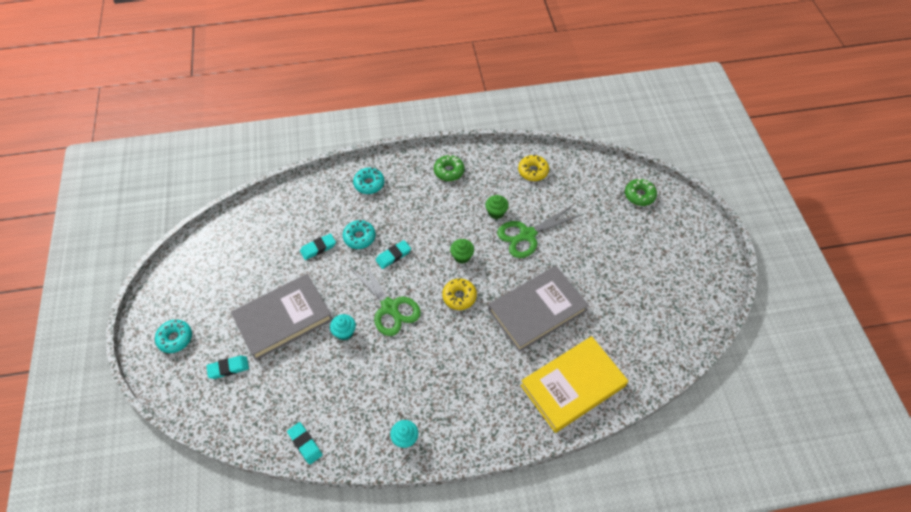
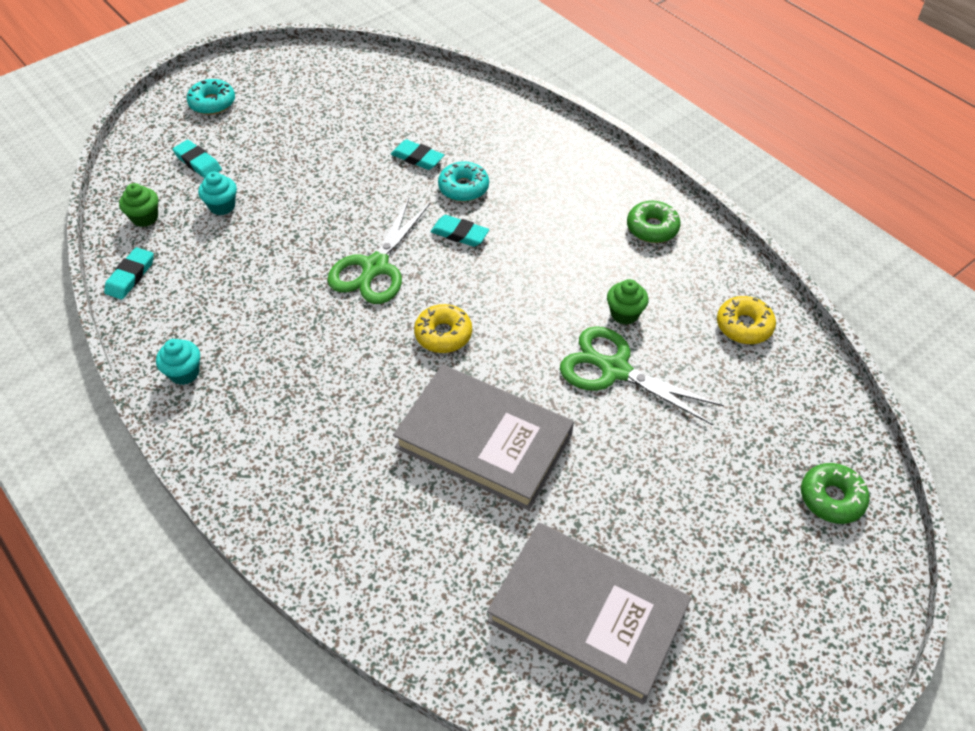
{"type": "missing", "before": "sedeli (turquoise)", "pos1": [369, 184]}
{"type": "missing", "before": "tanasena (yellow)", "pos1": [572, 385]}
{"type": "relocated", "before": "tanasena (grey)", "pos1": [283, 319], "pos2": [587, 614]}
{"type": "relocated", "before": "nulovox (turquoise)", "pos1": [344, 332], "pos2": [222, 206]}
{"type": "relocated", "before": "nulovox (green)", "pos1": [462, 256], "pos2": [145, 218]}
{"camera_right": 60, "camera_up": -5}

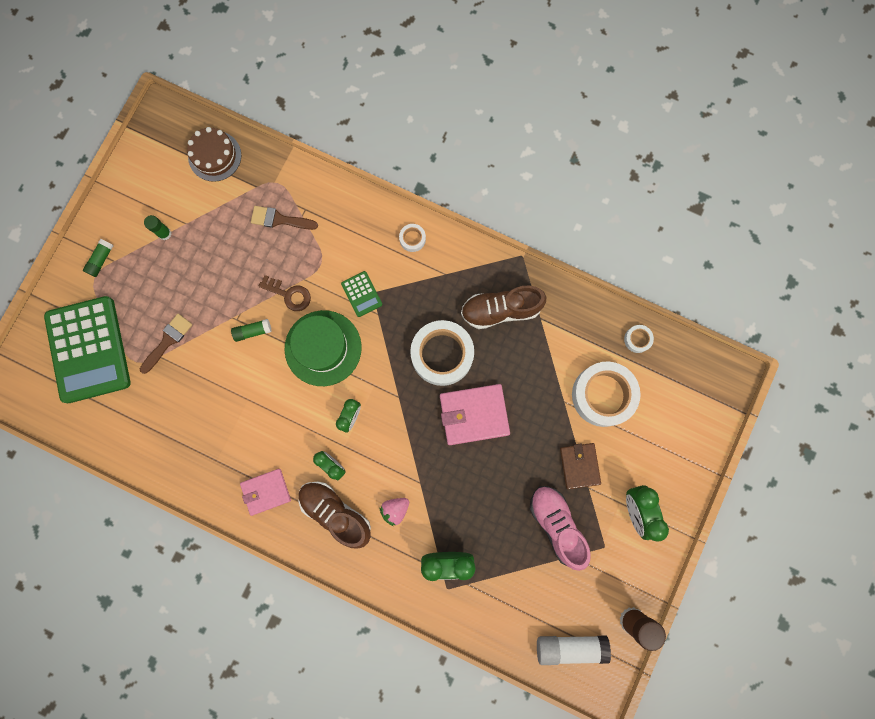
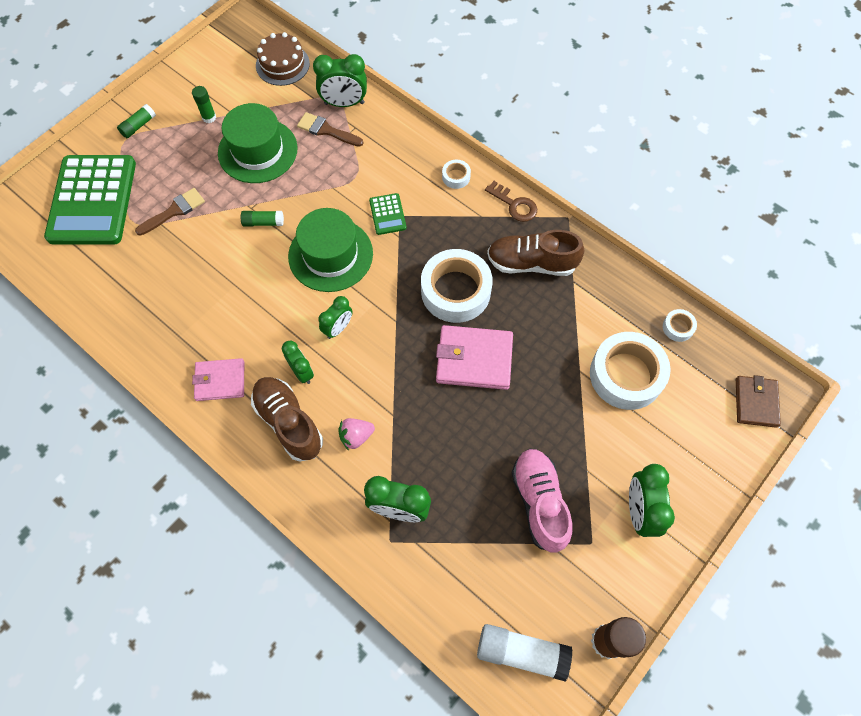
{"type": "appeared", "after": "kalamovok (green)", "pos2": [257, 150]}
{"type": "appeared", "after": "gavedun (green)", "pos2": [344, 103]}
{"type": "relocated", "before": "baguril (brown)", "pos1": [289, 294], "pos2": [514, 205]}
{"type": "relocated", "before": "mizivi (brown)", "pos1": [579, 465], "pos2": [756, 402]}
{"camera_right": 15, "camera_up": -15}

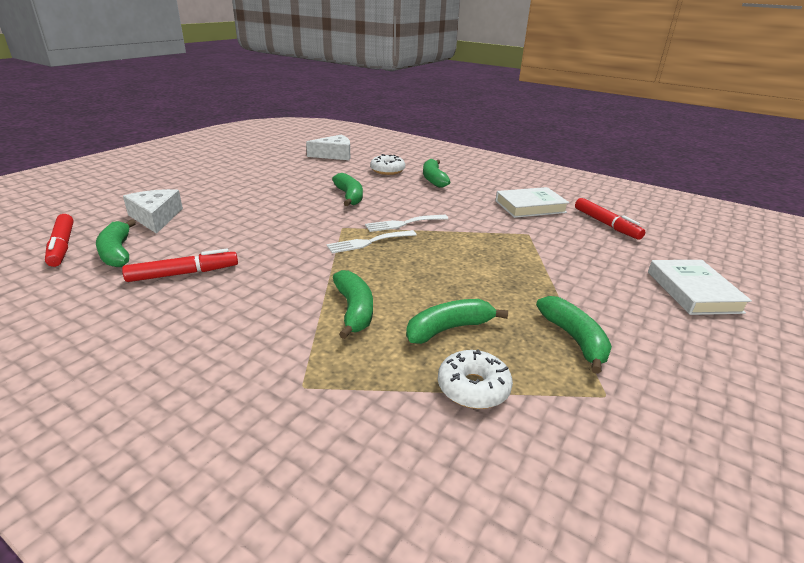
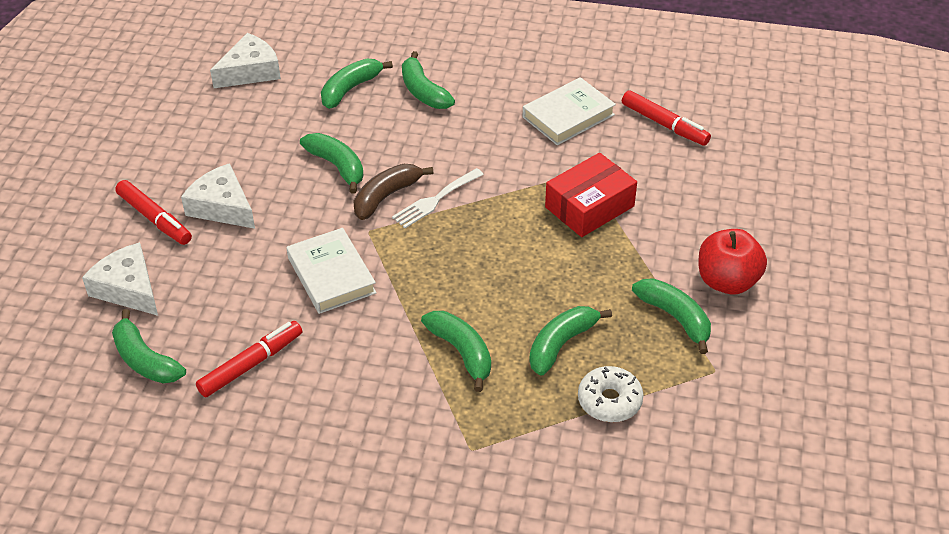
{"type": "missing", "before": "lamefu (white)", "pos1": [368, 242]}
{"type": "appeared", "after": "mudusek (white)", "pos2": [222, 207]}
{"type": "appeared", "after": "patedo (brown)", "pos2": [386, 196]}
{"type": "appeared", "after": "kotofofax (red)", "pos2": [589, 207]}
{"type": "appeared", "after": "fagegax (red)", "pos2": [727, 281]}
{"type": "relocated", "before": "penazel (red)", "pos1": [62, 246], "pos2": [154, 219]}
{"type": "relocated", "before": "tanasena (white)", "pos1": [693, 291], "pos2": [331, 275]}
{"type": "exchanged", "before": "sedeli (white)", "after": "patedo (green)", "pos1": [387, 170], "pos2": [350, 89]}
{"camera_right": -20, "camera_up": 15}

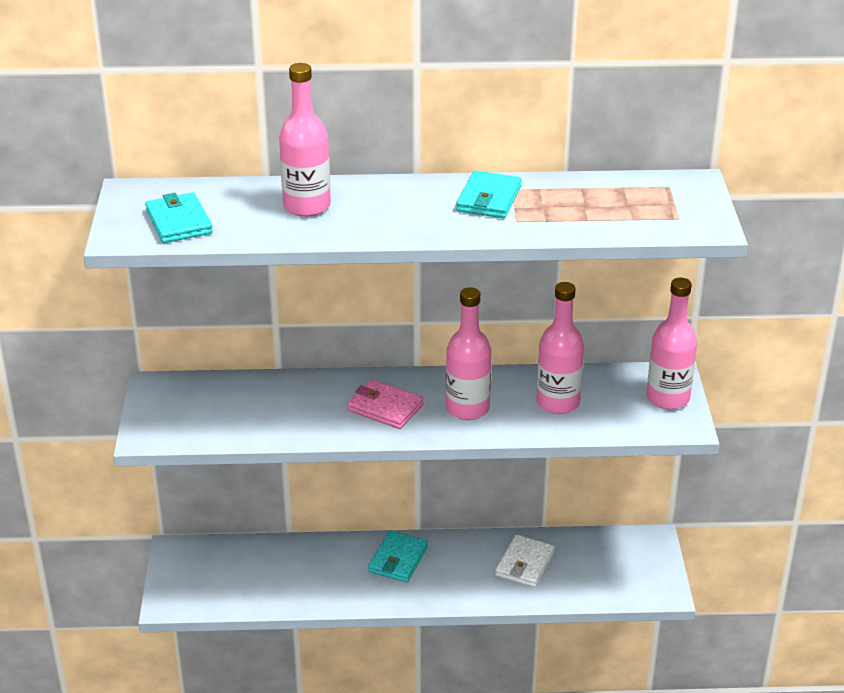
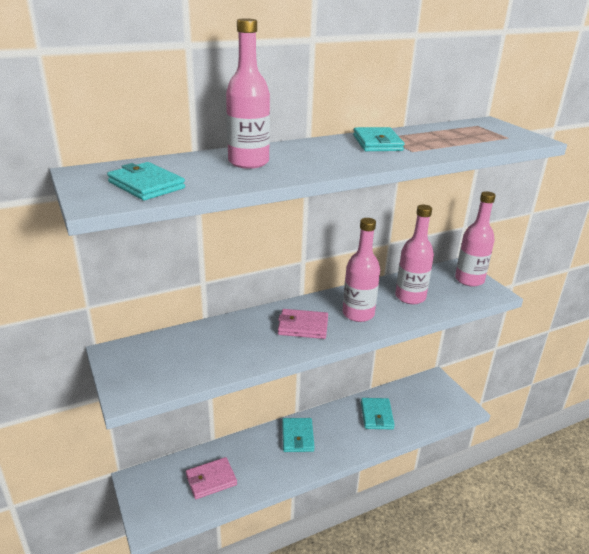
{"type": "appeared", "after": "mizivi (pink)", "pos2": [211, 480]}
{"type": "colour", "before": "mizivi (white)", "after": "mizivi (turquoise)", "pos1": [524, 564], "pos2": [376, 415]}
{"camera_right": -25, "camera_up": -5}

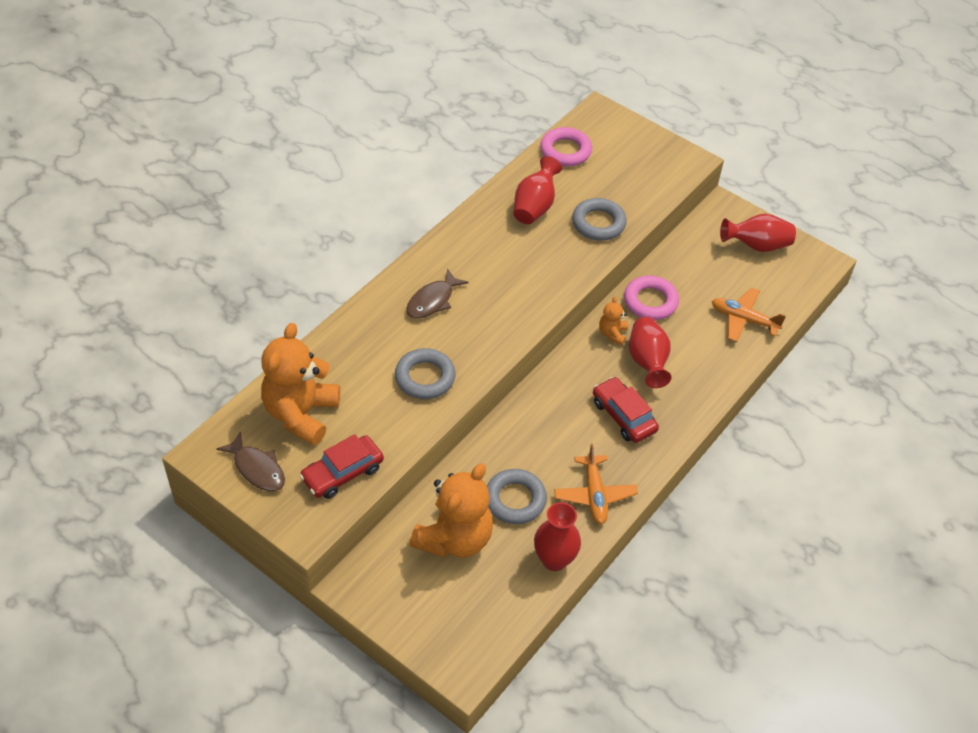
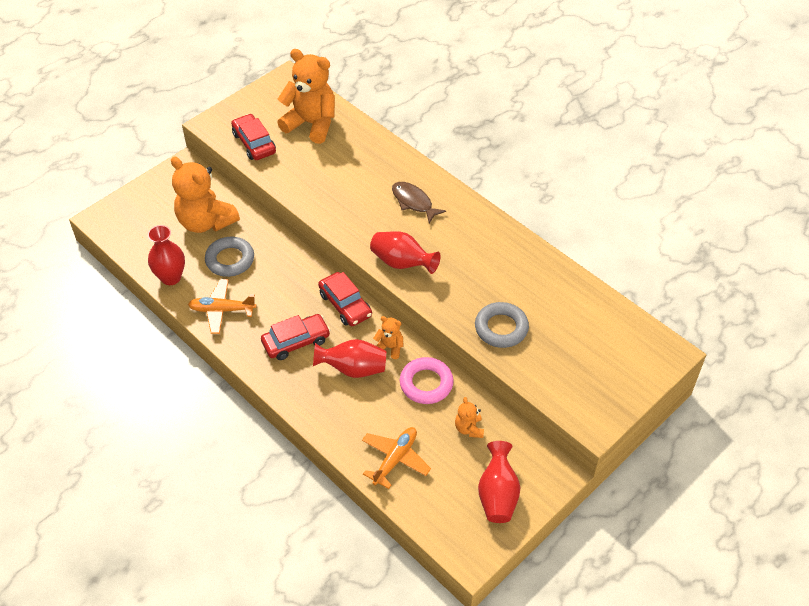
{"type": "missing", "before": "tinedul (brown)", "pos1": [257, 468]}
{"type": "missing", "before": "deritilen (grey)", "pos1": [425, 377]}
{"type": "missing", "before": "deritilen (pink)", "pos1": [565, 151]}
{"type": "appeared", "after": "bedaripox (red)", "pos2": [345, 305]}
{"type": "appeared", "after": "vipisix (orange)", "pos2": [469, 428]}
{"type": "relocated", "before": "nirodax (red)", "pos1": [534, 206], "pos2": [402, 263]}
{"camera_right": 100, "camera_up": 0}

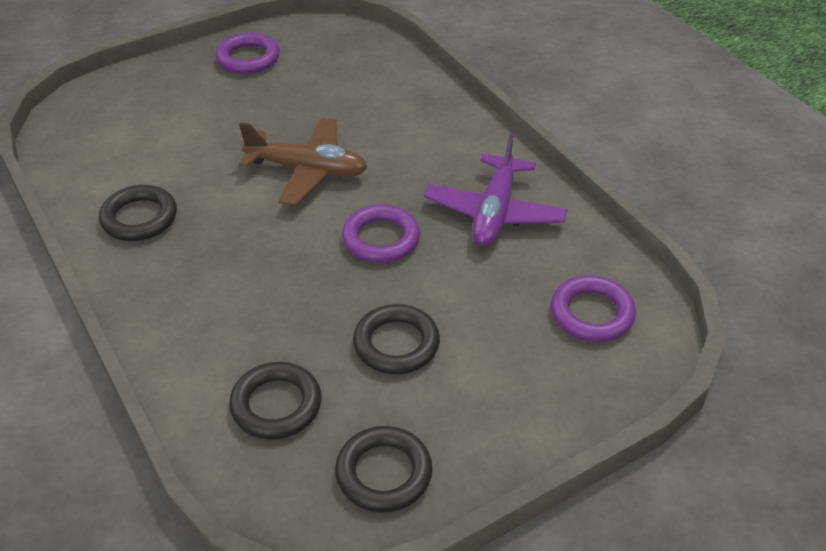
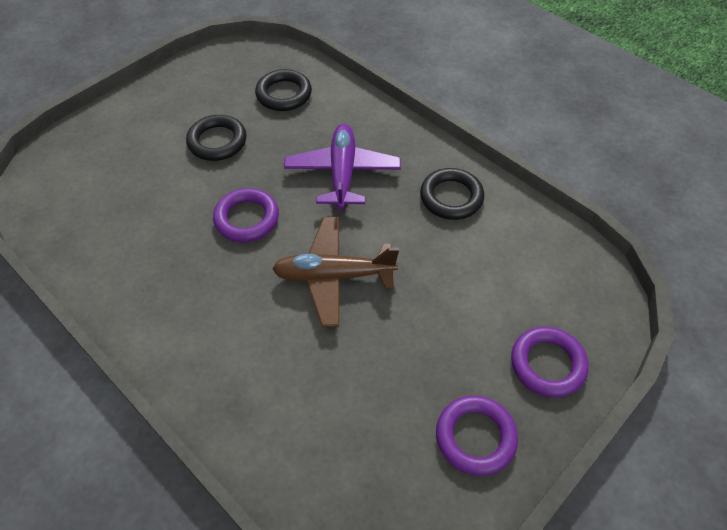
{"type": "missing", "before": "deritilen (black)", "pos1": [384, 473]}
{"type": "relocated", "before": "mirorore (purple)", "pos1": [494, 212], "pos2": [342, 173]}
{"type": "relocated", "before": "deritilen (purple)", "pos1": [592, 313], "pos2": [547, 364]}
{"camera_right": 165, "camera_up": 10}

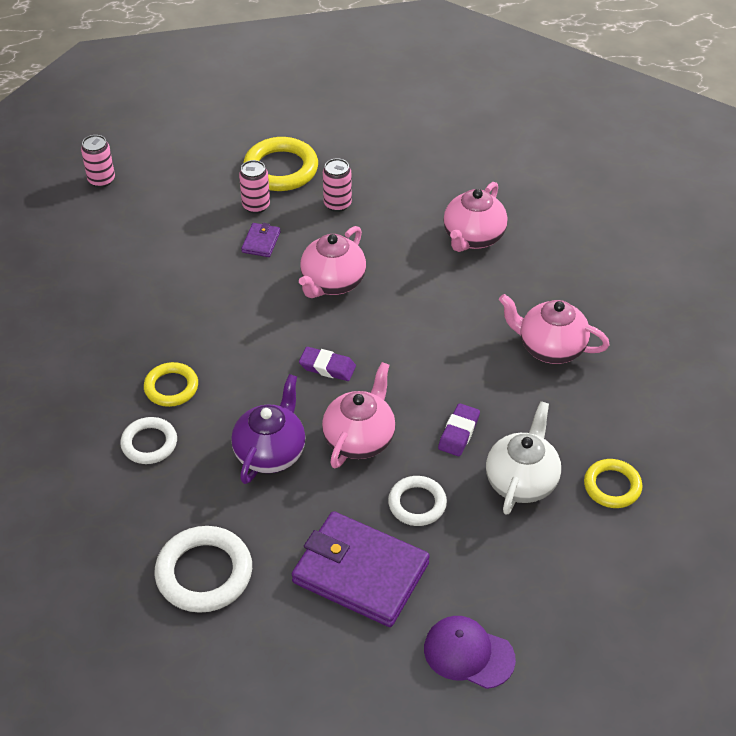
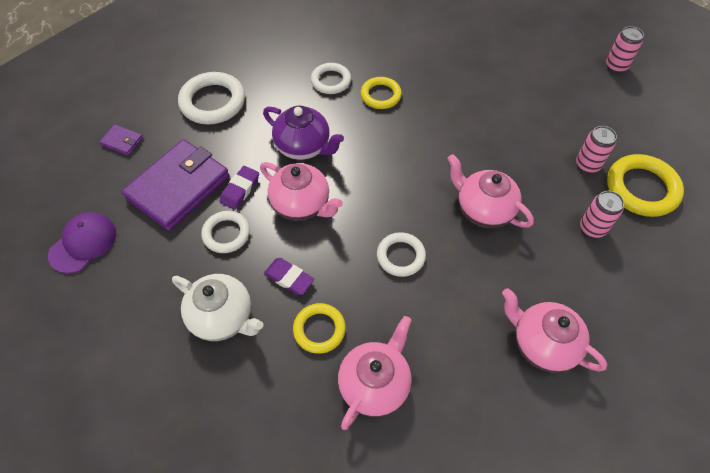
{"type": "appeared", "after": "deritilen (white)", "pos2": [400, 256]}
{"type": "relocated", "before": "mizivi (purple)", "pos1": [261, 242], "pos2": [122, 141]}
{"type": "relocated", "before": "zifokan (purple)", "pos1": [327, 367], "pos2": [240, 190]}
{"type": "relocated", "before": "deritilen (yellow)", "pos1": [612, 486], "pos2": [319, 329]}
{"camera_right": 100, "camera_up": 10}

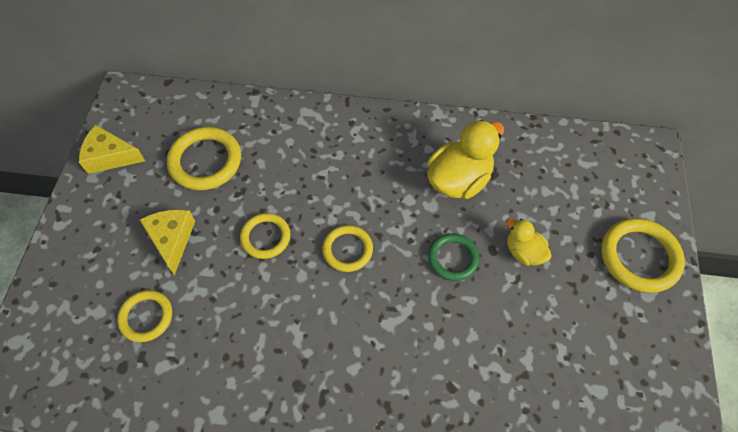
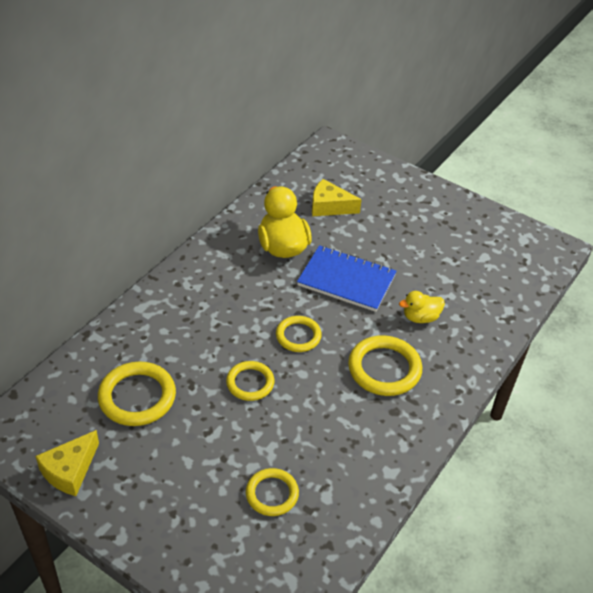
{"type": "relocated", "before": "mudusek (yellow)", "pos1": [172, 240], "pos2": [329, 206]}
{"type": "relocated", "before": "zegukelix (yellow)", "pos1": [523, 252], "pos2": [420, 317]}
{"type": "relocated", "before": "deritilen (yellow)", "pos1": [639, 257], "pos2": [384, 369]}
{"type": "exchanged", "before": "deritilen (green)", "after": "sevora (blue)", "pos1": [453, 258], "pos2": [346, 280]}
{"camera_right": -65, "camera_up": -15}

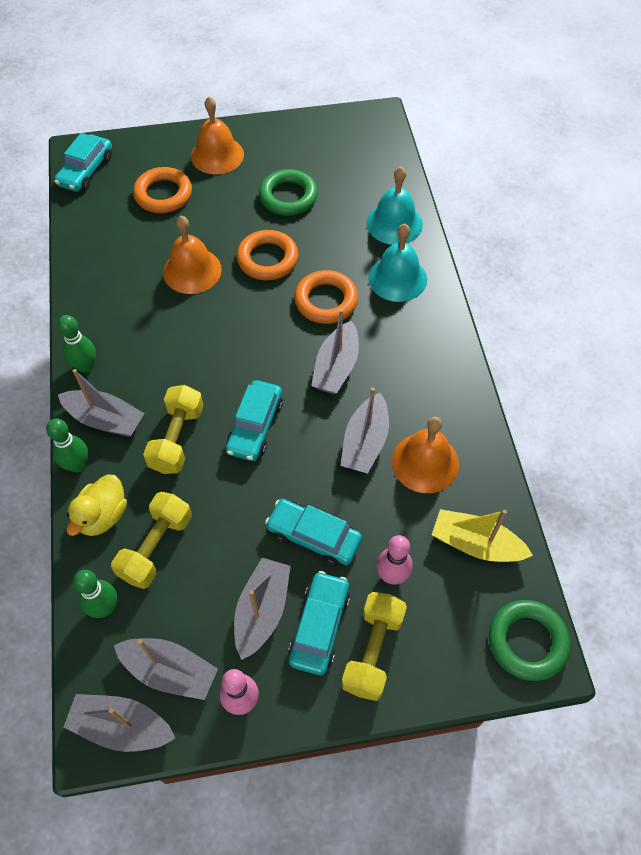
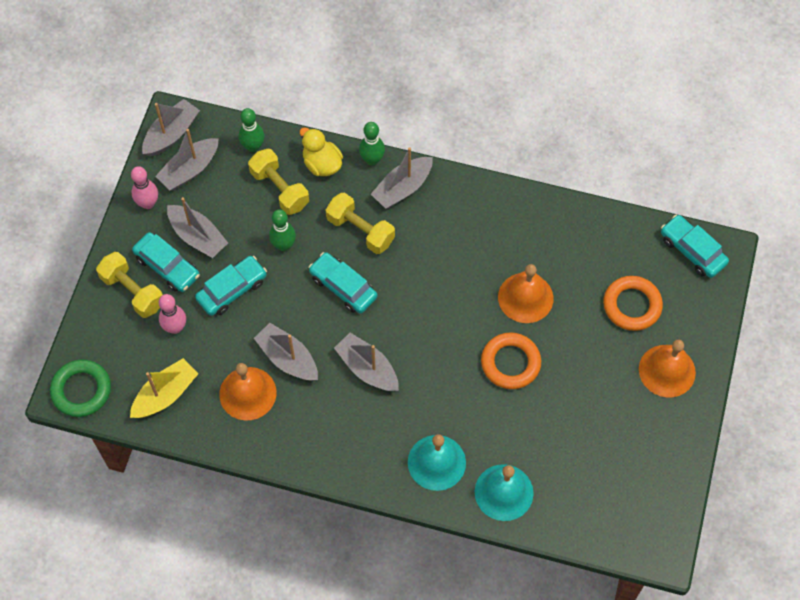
{"type": "missing", "before": "deritilen (green)", "pos1": [288, 197]}
{"type": "missing", "before": "deritilen (orange)", "pos1": [326, 301]}
{"type": "relocated", "before": "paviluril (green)", "pos1": [86, 366], "pos2": [283, 245]}
{"camera_right": 115, "camera_up": 5}

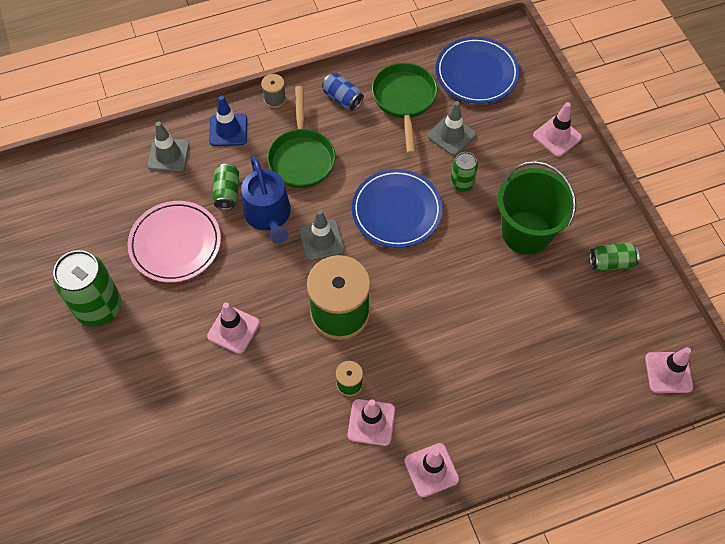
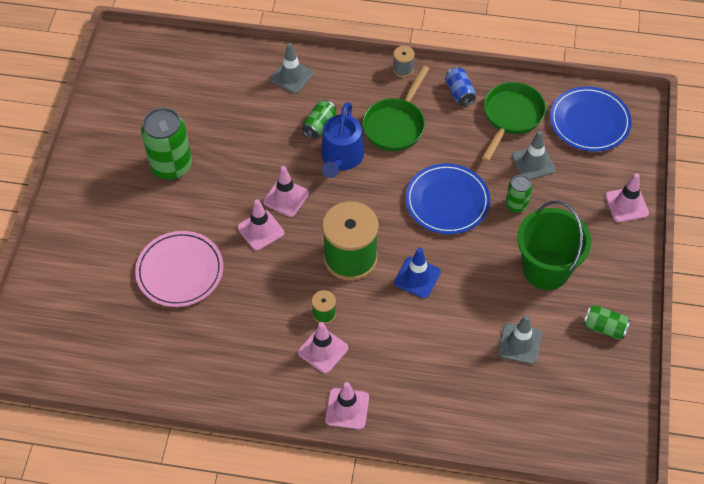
{"type": "relocated", "before": "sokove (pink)", "pos1": [175, 243], "pos2": [180, 271]}
{"type": "relocated", "before": "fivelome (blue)", "pos1": [228, 130], "pos2": [417, 277]}
{"type": "relocated", "before": "fivelome (grey)", "pos1": [321, 240], "pos2": [520, 343]}
{"type": "relocated", "before": "fivelome (pink)", "pos1": [668, 372], "pos2": [286, 198]}
{"camera_right": 30, "camera_up": -5}

